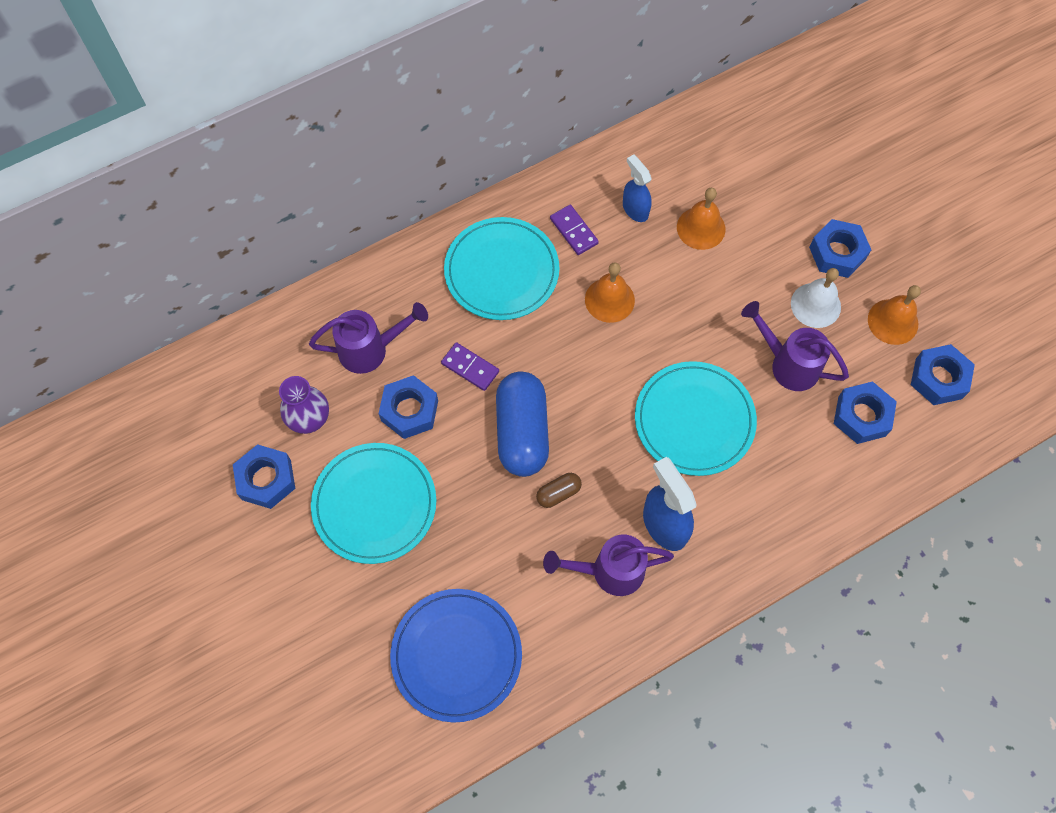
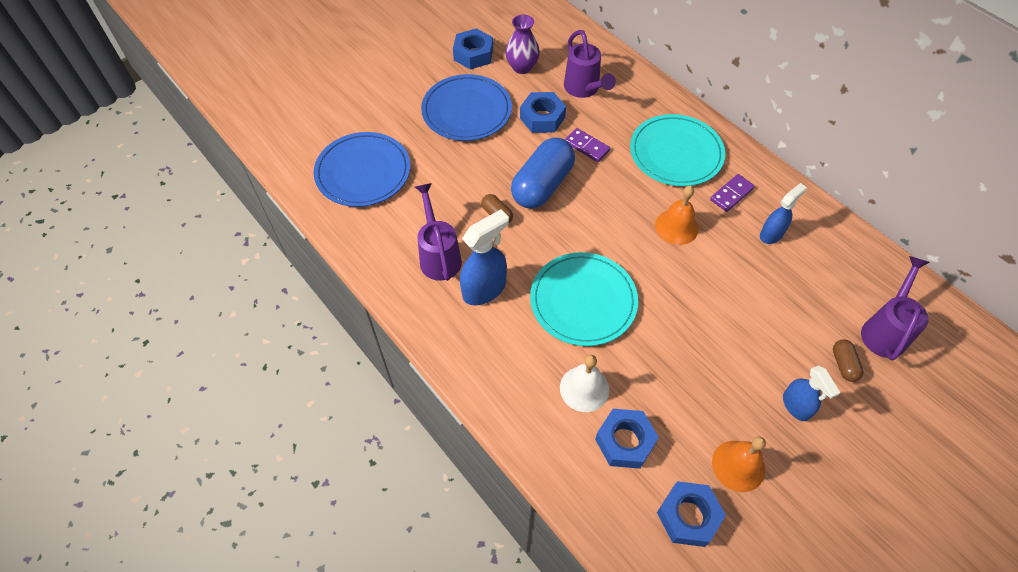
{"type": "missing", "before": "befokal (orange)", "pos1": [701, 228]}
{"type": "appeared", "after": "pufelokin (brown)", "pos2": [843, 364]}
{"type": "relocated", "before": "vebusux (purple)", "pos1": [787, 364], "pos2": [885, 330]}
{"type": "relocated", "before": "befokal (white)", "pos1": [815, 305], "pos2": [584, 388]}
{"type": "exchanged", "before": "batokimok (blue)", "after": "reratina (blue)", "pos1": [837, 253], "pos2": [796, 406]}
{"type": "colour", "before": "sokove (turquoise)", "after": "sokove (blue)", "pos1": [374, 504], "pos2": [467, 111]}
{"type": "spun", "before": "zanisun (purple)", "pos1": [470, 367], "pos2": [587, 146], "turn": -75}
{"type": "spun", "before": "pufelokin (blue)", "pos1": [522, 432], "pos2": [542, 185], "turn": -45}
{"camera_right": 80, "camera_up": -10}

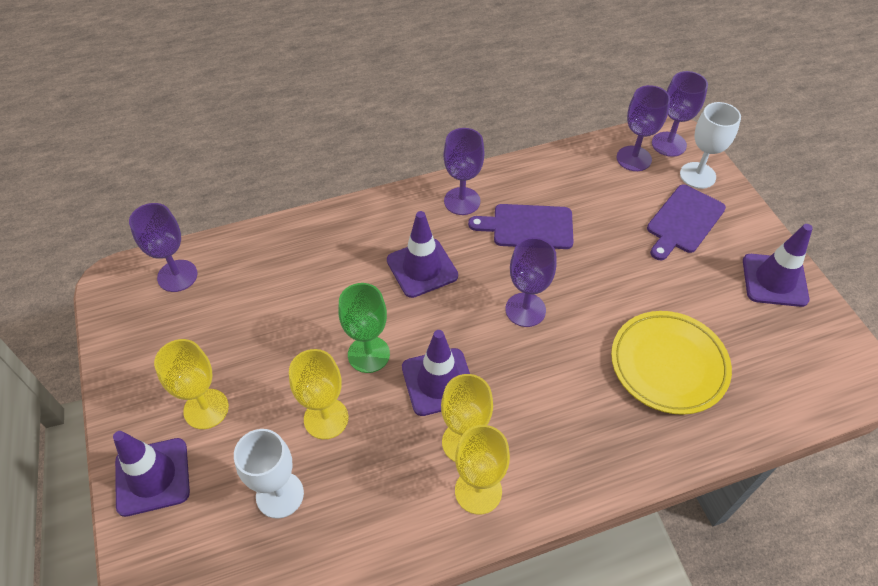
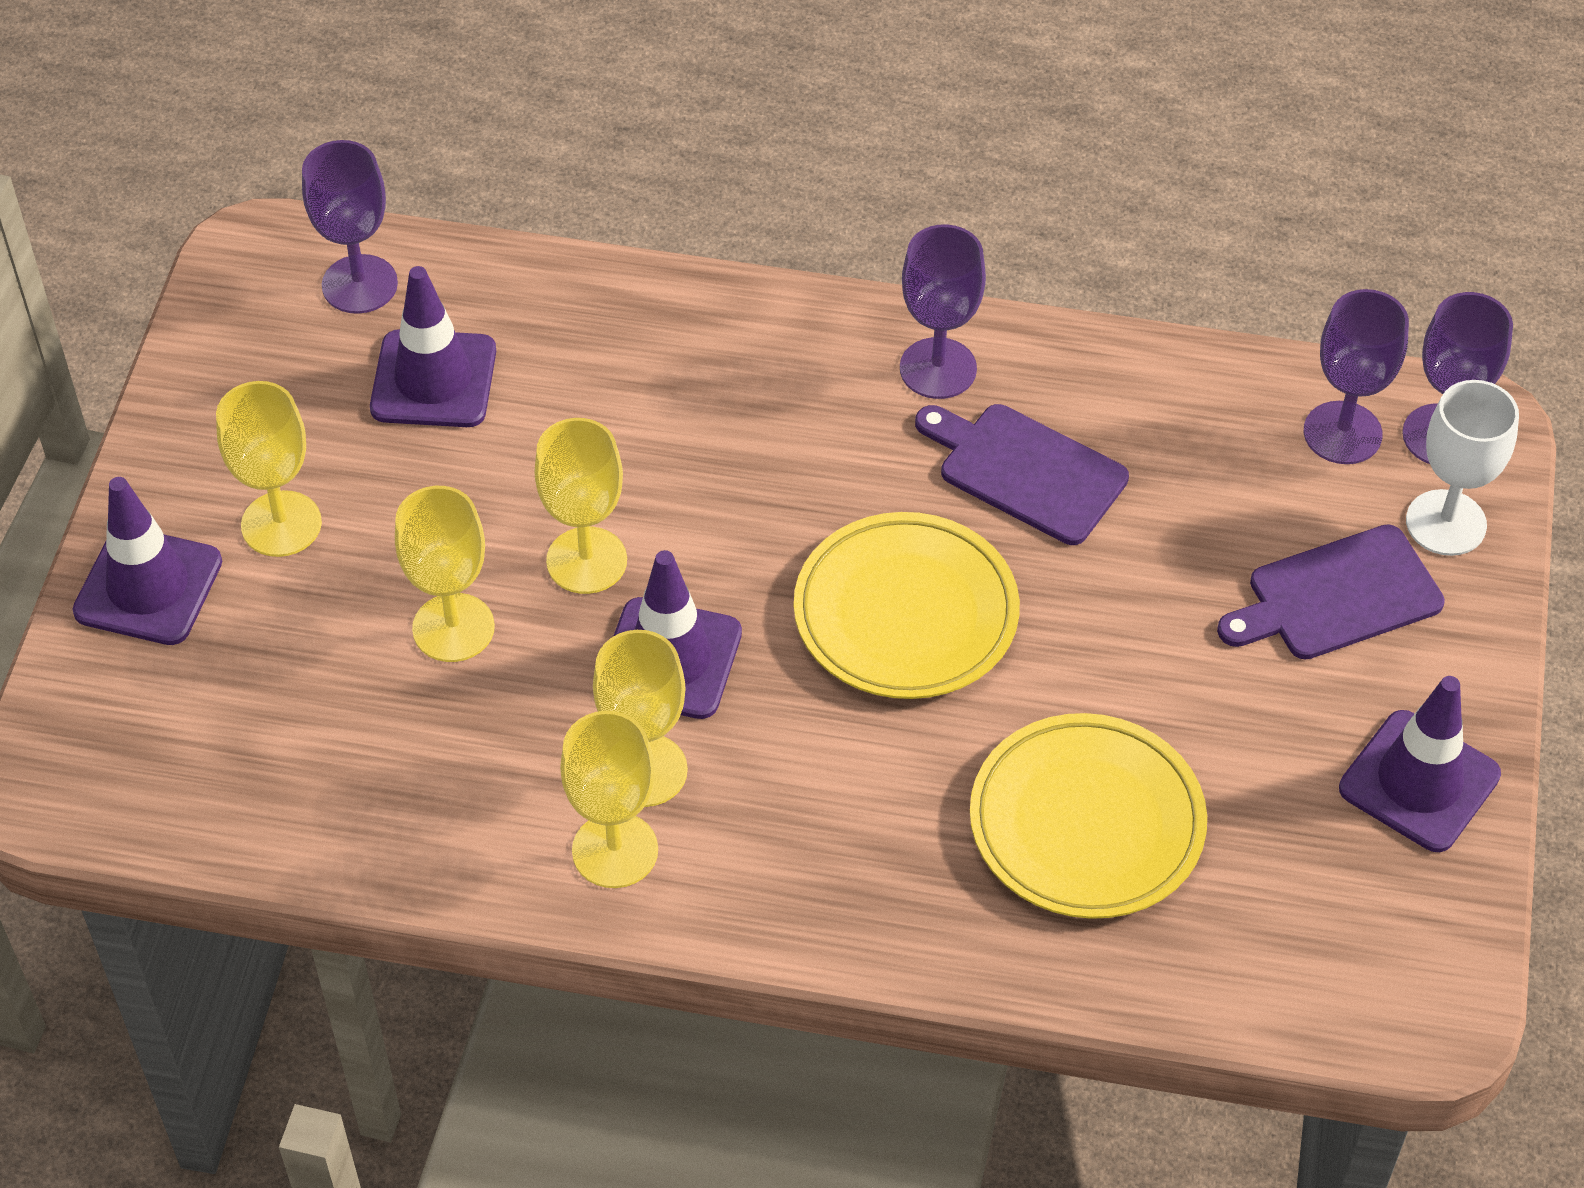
{"type": "missing", "before": "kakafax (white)", "pos1": [280, 495]}
{"type": "relocated", "before": "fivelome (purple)", "pos1": [422, 268], "pos2": [433, 379]}
{"type": "exchanged", "before": "kakafax (purple)", "after": "sokove (yellow)", "pos1": [525, 310], "pos2": [906, 613]}
{"type": "colour", "before": "kakafax (green)", "after": "kakafax (yellow)", "pos1": [368, 354], "pos2": [586, 560]}
{"camera_right": 30, "camera_up": 0}

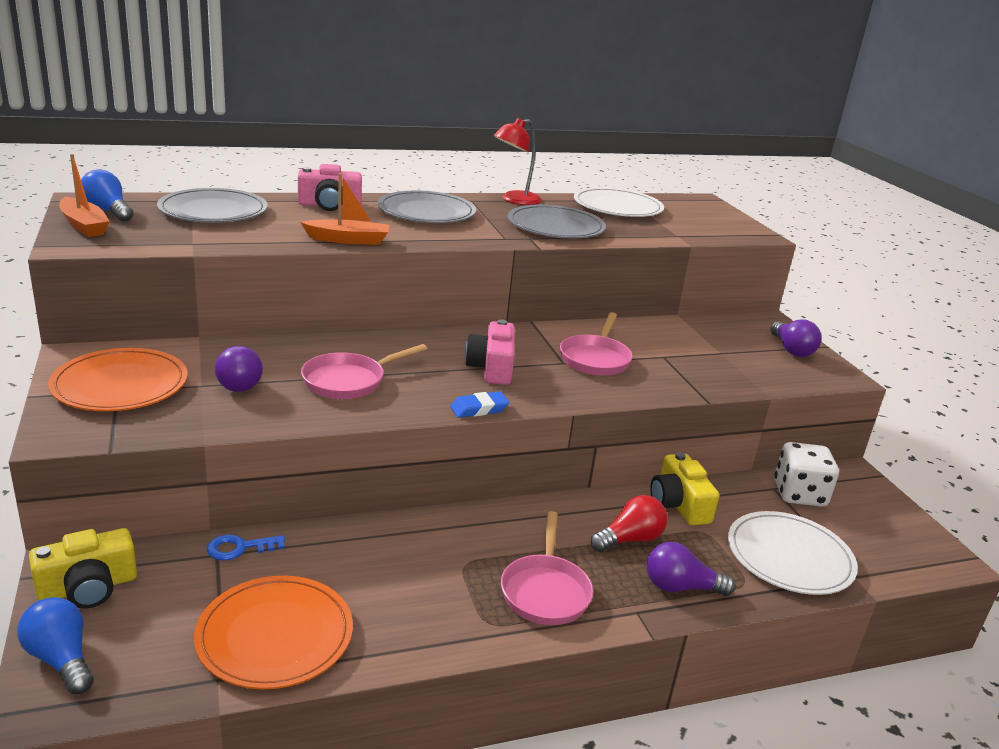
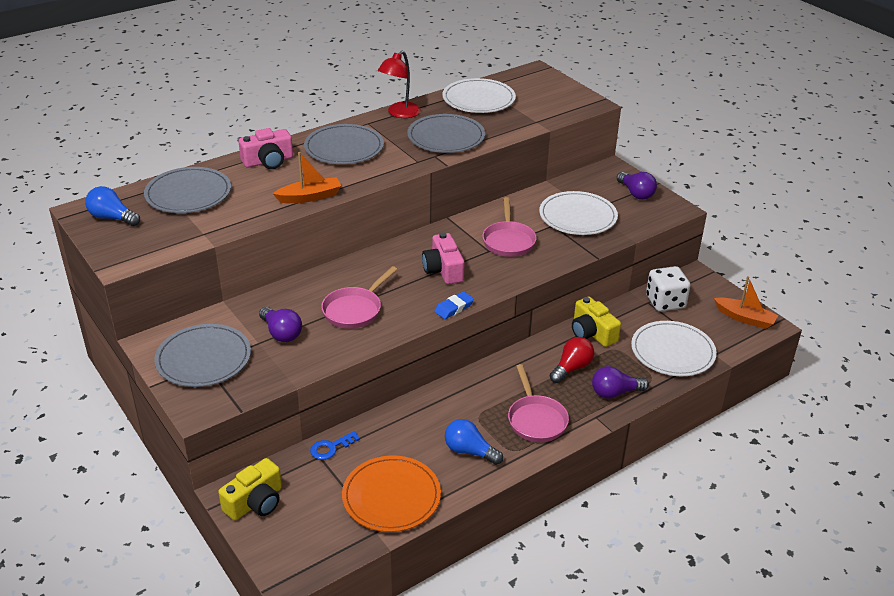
{"type": "appeared", "after": "sokove (white)", "pos2": [578, 216]}
{"type": "relocated", "before": "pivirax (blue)", "pos1": [61, 659], "pos2": [469, 451]}
{"type": "relocated", "before": "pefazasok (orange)", "pos1": [84, 226], "pos2": [745, 318]}
{"type": "colour", "before": "sokove (orange)", "after": "sokove (grey)", "pos1": [120, 385], "pos2": [203, 358]}
{"camera_right": -15, "camera_up": 10}

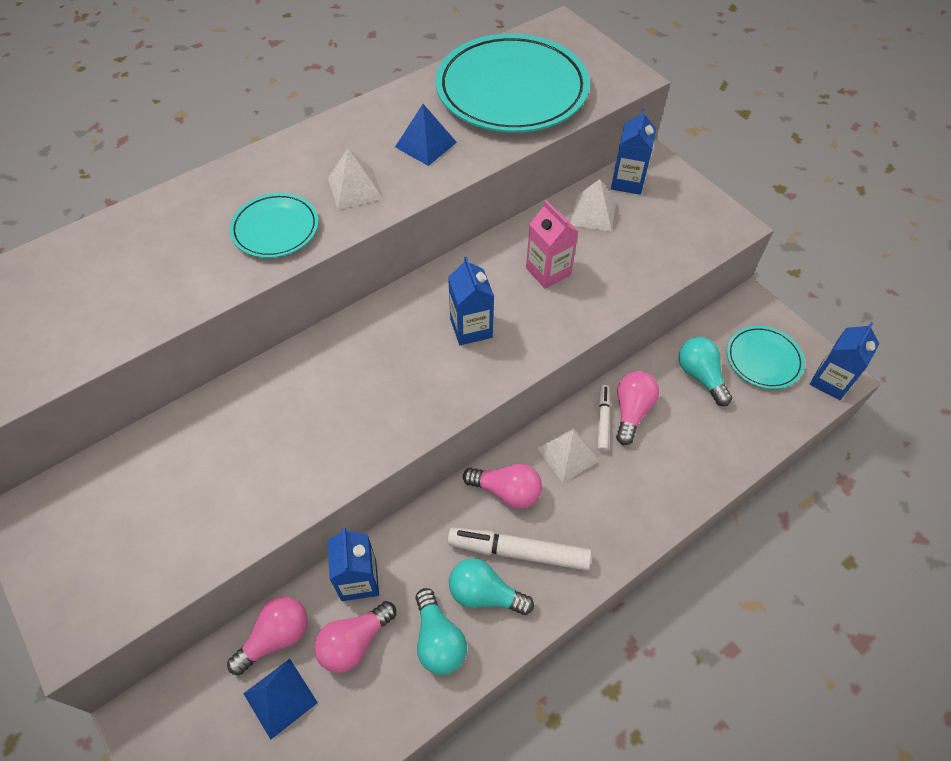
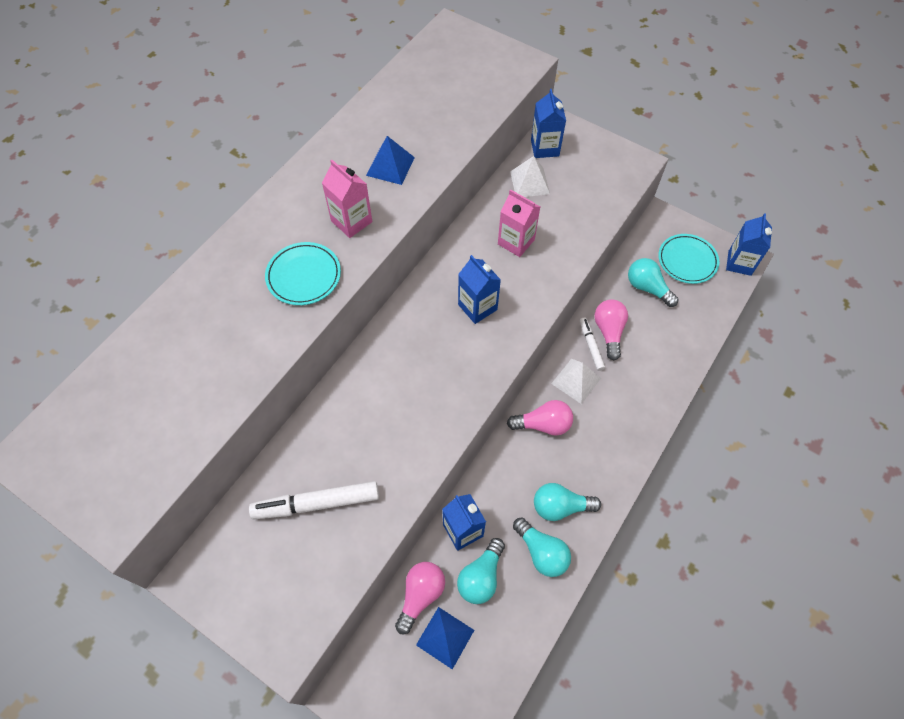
{"type": "missing", "before": "sokove (turquoise)", "pos1": [512, 90]}
{"type": "relocated", "before": "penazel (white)", "pos1": [518, 552], "pos2": [317, 503]}
{"type": "exchanged", "before": "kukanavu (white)", "after": "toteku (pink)", "pos1": [355, 188], "pos2": [351, 221]}
{"type": "colour", "before": "pivirax (pink)", "after": "pivirax (turquoise)", "pos1": [354, 642], "pos2": [481, 577]}
{"camera_right": -20, "camera_up": 5}

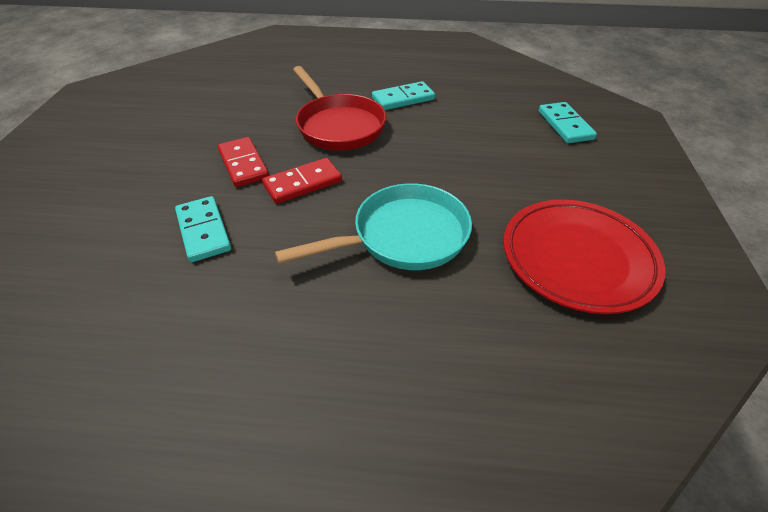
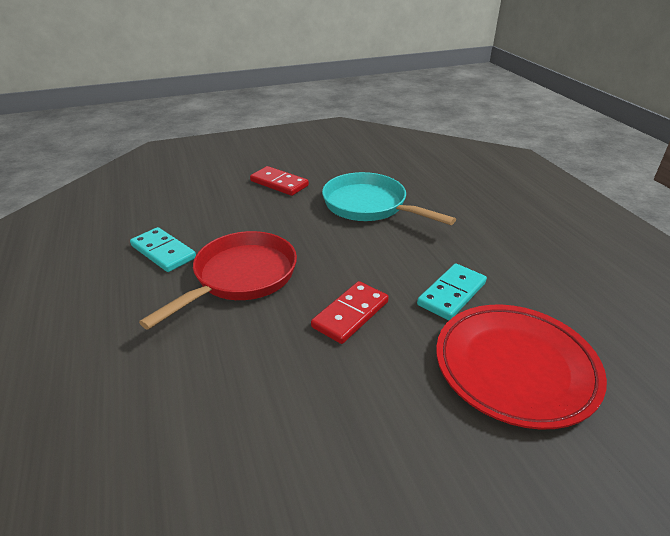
{"type": "missing", "before": "zanisun (turquoise)", "pos1": [565, 125]}
{"type": "relocated", "before": "zanisun (red)", "pos1": [303, 183], "pos2": [279, 183]}
{"type": "relocated", "before": "sokove (red)", "pos1": [577, 258], "pos2": [515, 367]}
{"camera_right": -115, "camera_up": -10}

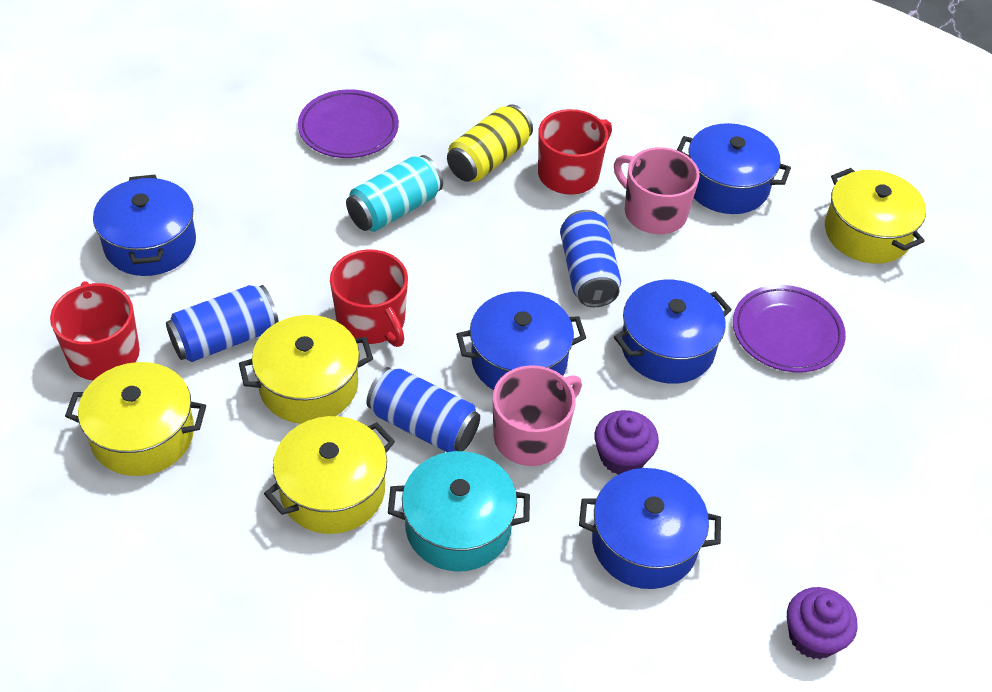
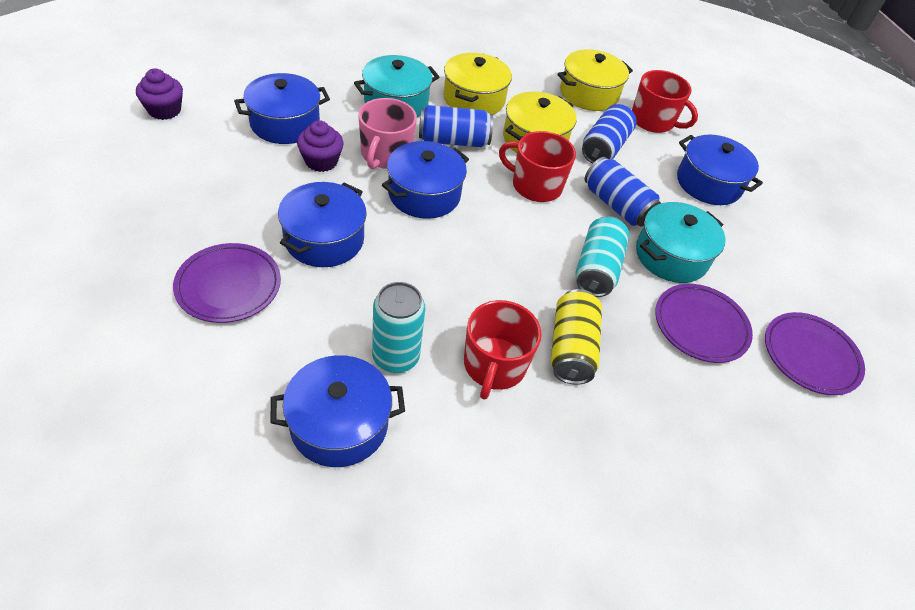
{"type": "missing", "before": "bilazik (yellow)", "pos1": [867, 233]}
{"type": "appeared", "after": "bilazik (turquoise)", "pos2": [671, 256]}
{"type": "appeared", "after": "sokove (purple)", "pos2": [810, 356]}
{"type": "relocated", "before": "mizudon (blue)", "pos1": [588, 273], "pos2": [616, 205]}
{"type": "exchanged", "before": "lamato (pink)", "after": "mizudon (turquoise)", "pos1": [653, 212], "pos2": [395, 357]}
{"camera_right": 145, "camera_up": 0}

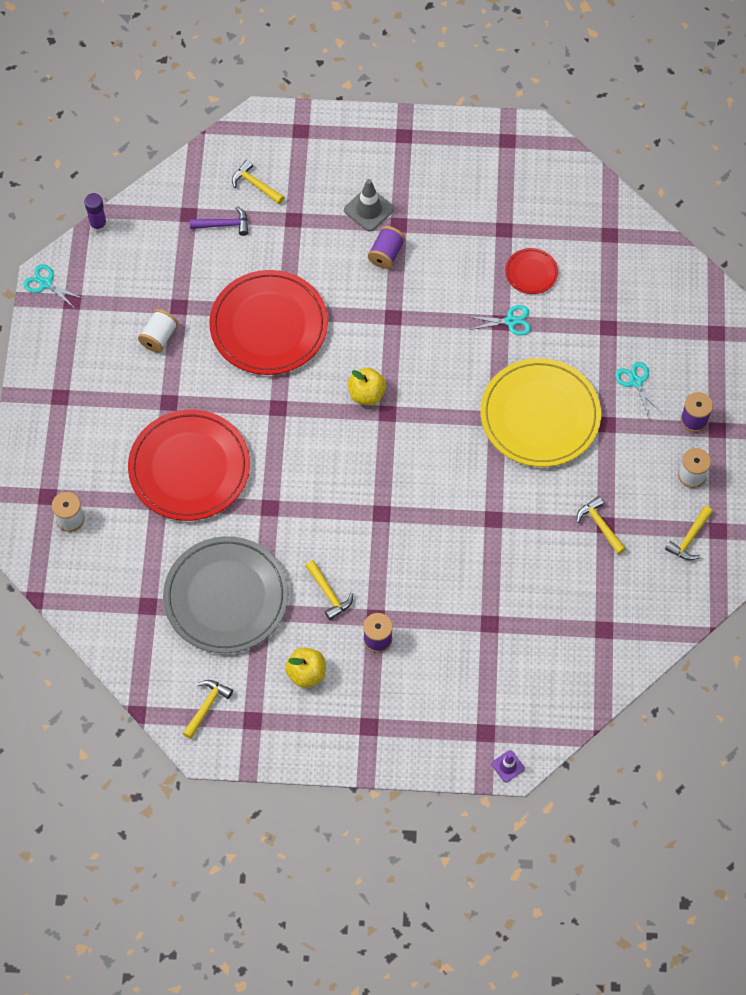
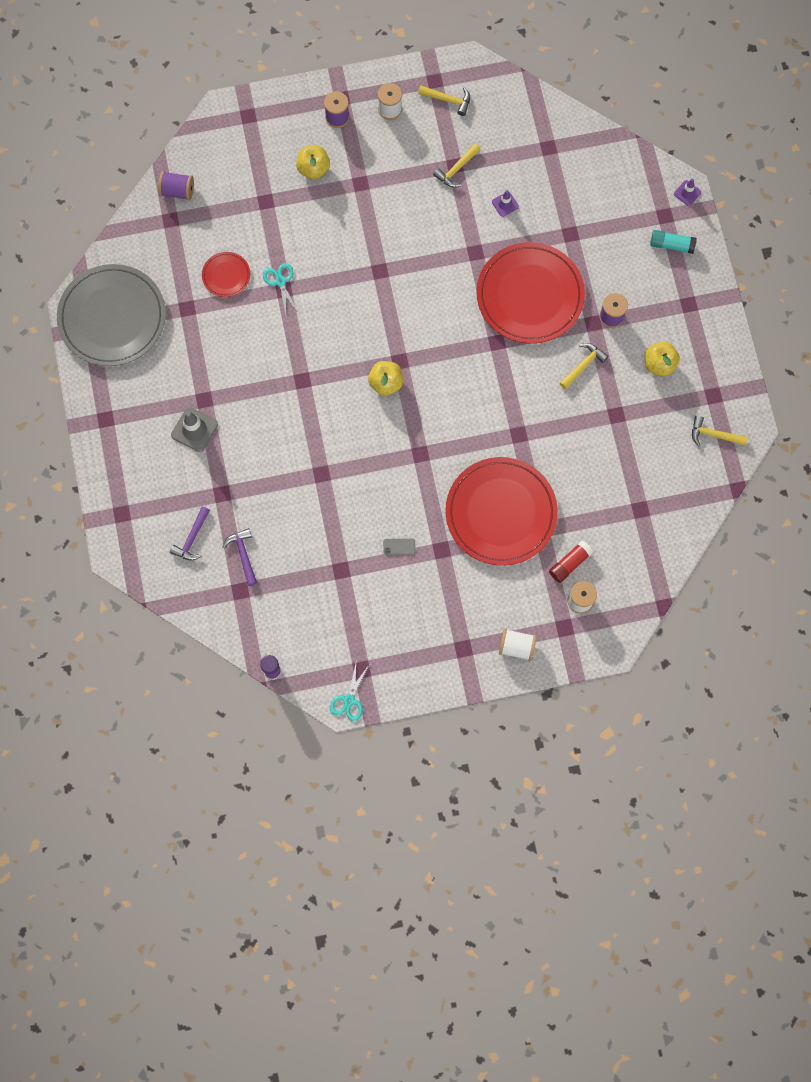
{"type": "missing", "before": "sokove (yellow)", "pos1": [540, 415]}
{"type": "appeared", "after": "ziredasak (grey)", "pos2": [399, 546]}
{"type": "appeared", "after": "fivelome (purple)", "pos2": [505, 204]}
{"type": "appeared", "after": "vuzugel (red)", "pos2": [569, 564]}
{"type": "appeared", "after": "vuzugel (turquoise)", "pos2": [671, 245]}
{"type": "relocated", "before": "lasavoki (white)", "pos1": [159, 337], "pos2": [516, 647]}
{"type": "relocated", "before": "sokove (grey)", "pos1": [226, 597], "pos2": [112, 317]}
{"type": "relocated", "before": "sokove (red)", "pos1": [269, 325], "pos2": [530, 295]}
{"type": "relocated", "before": "lasavoki (purple)", "pos1": [386, 254], "pos2": [177, 191]}
{"type": "exchanged", "before": "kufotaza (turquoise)", "after": "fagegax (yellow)", "pos1": [636, 382], "pos2": [313, 169]}
{"type": "colour", "before": "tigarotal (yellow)", "after": "tigarotal (purple)", "pos1": [255, 184], "pos2": [192, 539]}
{"camera_right": -105, "camera_up": 10}

